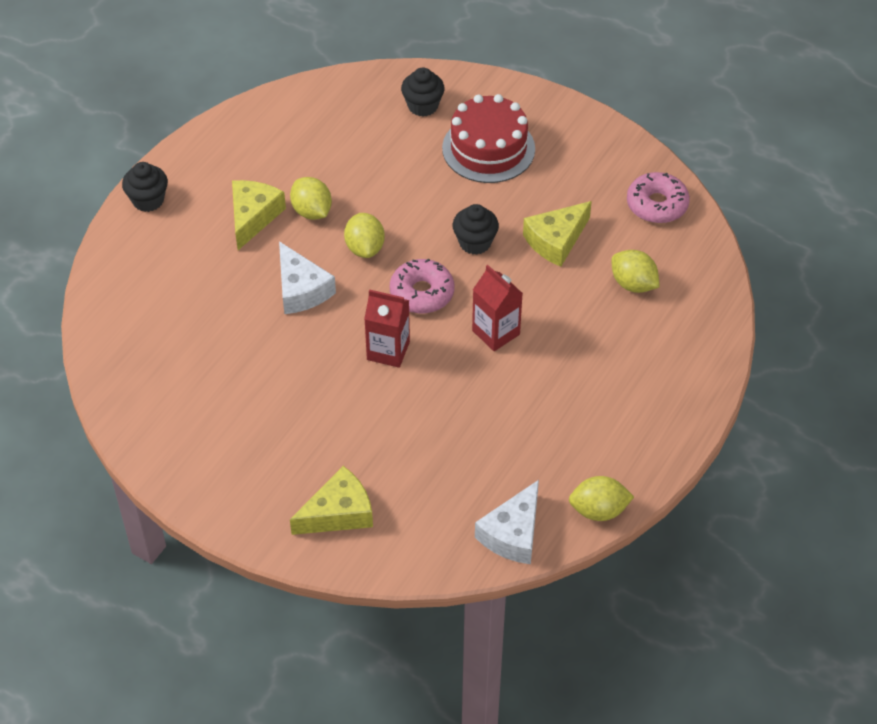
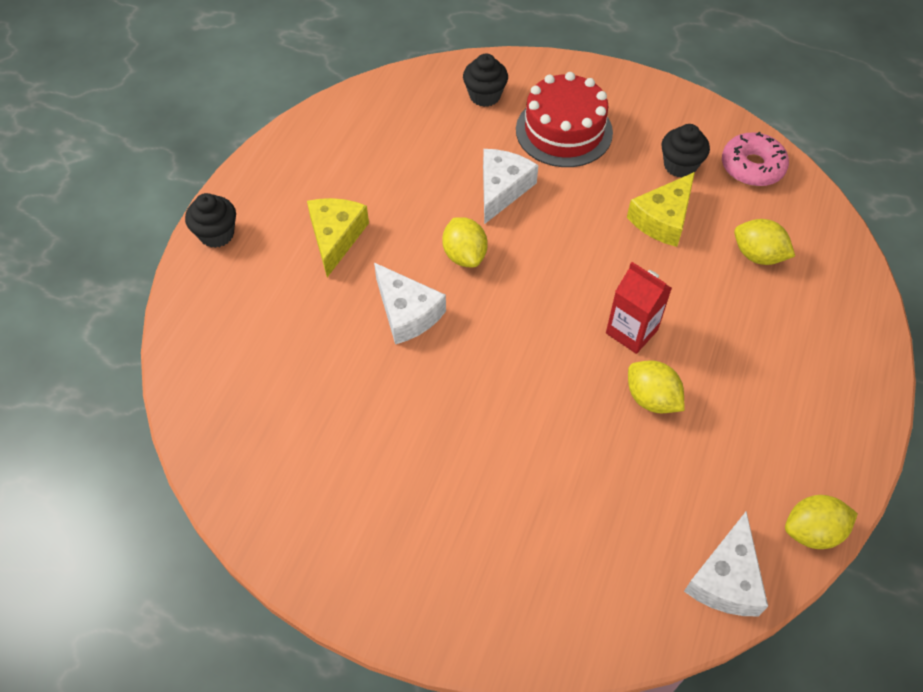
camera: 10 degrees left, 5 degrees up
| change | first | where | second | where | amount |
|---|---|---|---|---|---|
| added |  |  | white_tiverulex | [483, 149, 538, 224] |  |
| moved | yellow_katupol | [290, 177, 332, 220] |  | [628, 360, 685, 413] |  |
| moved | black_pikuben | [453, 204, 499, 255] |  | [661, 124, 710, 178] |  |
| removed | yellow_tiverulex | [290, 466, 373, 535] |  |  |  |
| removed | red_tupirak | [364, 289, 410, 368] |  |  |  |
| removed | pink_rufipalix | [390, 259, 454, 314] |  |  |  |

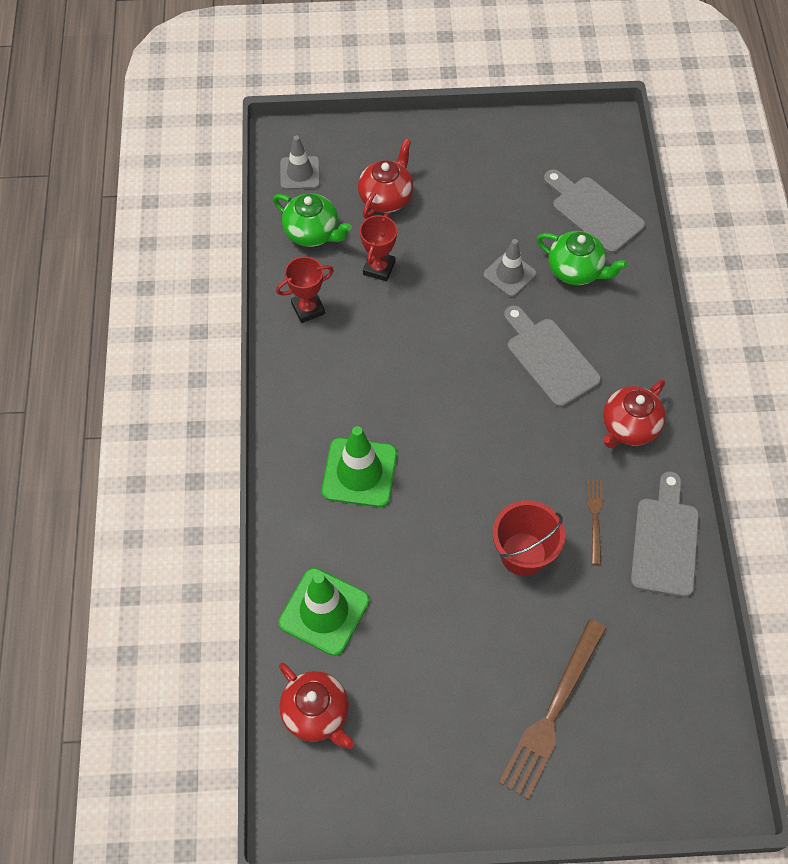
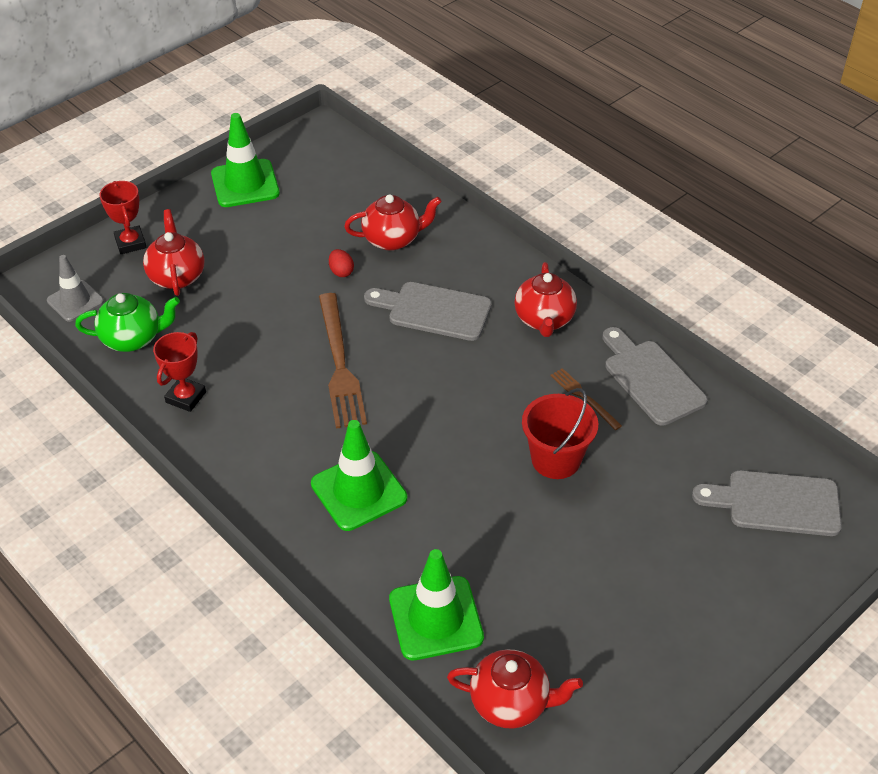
camera: 40 degrees left, 15 degrees down
| change | first | where | second | where | amount |
|---|---|---|---|---|---|
| moved | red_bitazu | [360, 213, 397, 281] |  | [99, 181, 147, 254] |  |
| added |  |  | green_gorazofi | [211, 113, 280, 207] |  |
| moved | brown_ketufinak | [499, 619, 606, 799] |  | [319, 293, 367, 429] |  |
| replaced | grey_gorazofi | [483, 239, 537, 297] | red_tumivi | [329, 249, 354, 277] |  |
| recoloured | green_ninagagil | [536, 231, 628, 285] | red_ninagagil | [344, 194, 442, 251] |  |
| moved | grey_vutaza | [544, 169, 645, 254] |  | [692, 470, 842, 536] |  |

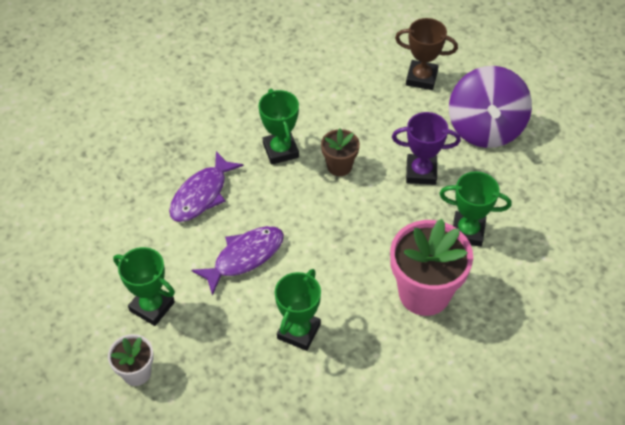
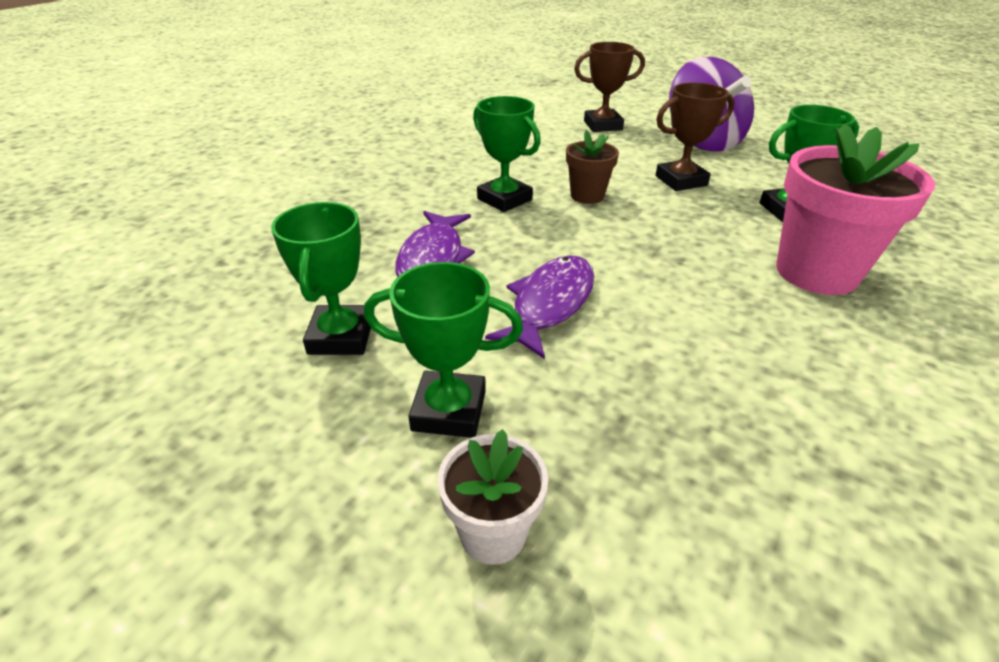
camera: 25 degrees left, 15 degrees down
| change | first | where | second | where | amount |
|---|---|---|---|---|---|
| moved | green_bitazu | [275, 269, 321, 351] |  | [271, 202, 371, 355] |  |
| recoloured | purple_bitazu | [392, 112, 461, 185] | brown_bitazu | [655, 82, 734, 191] |  |

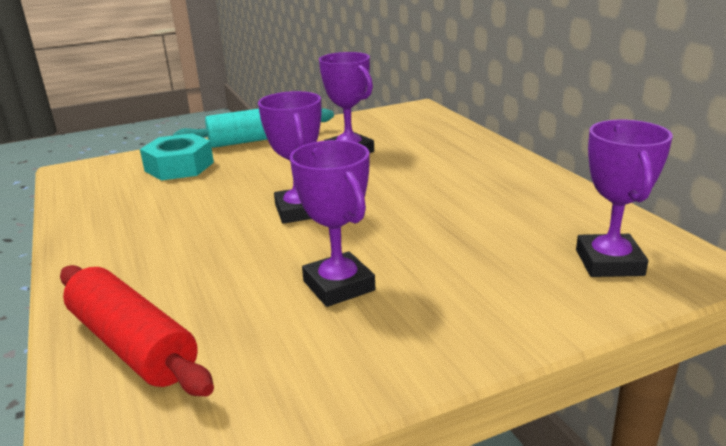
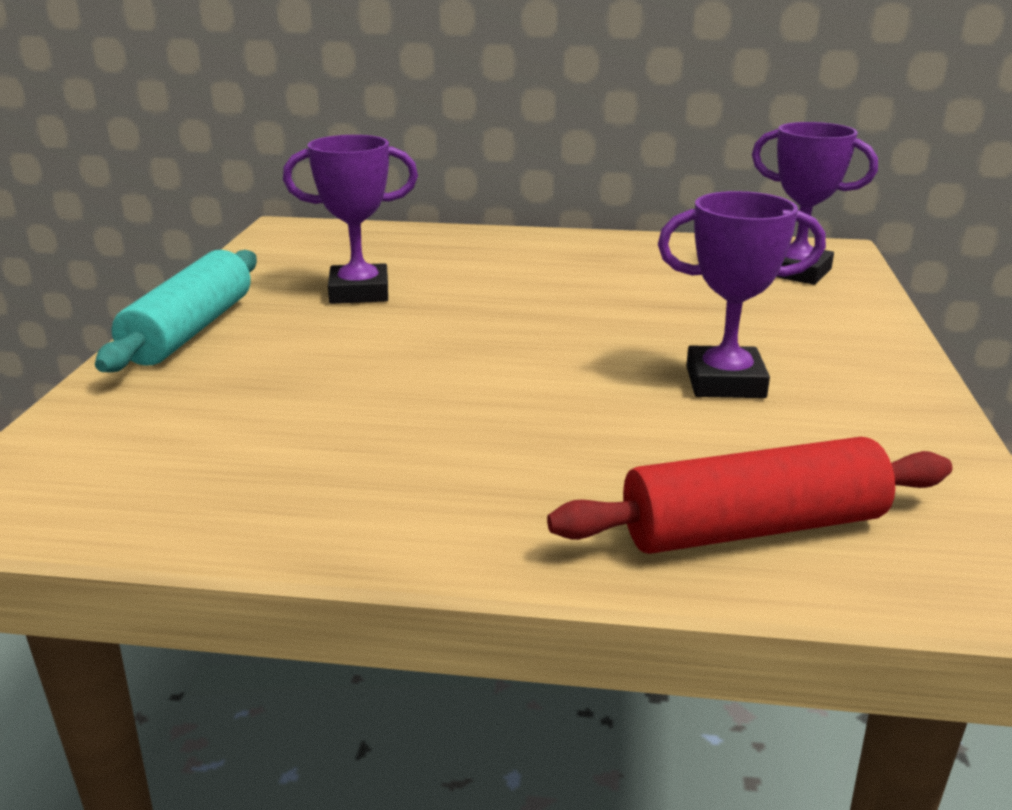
camera: 60 degrees left, 0 degrees up
| change | first | where | second | where | amount |
|---|---|---|---|---|---|
| removed | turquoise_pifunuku | [140, 133, 214, 180] |  |  |  |
| removed | purple_bitazu | [258, 91, 321, 224] |  |  |  |

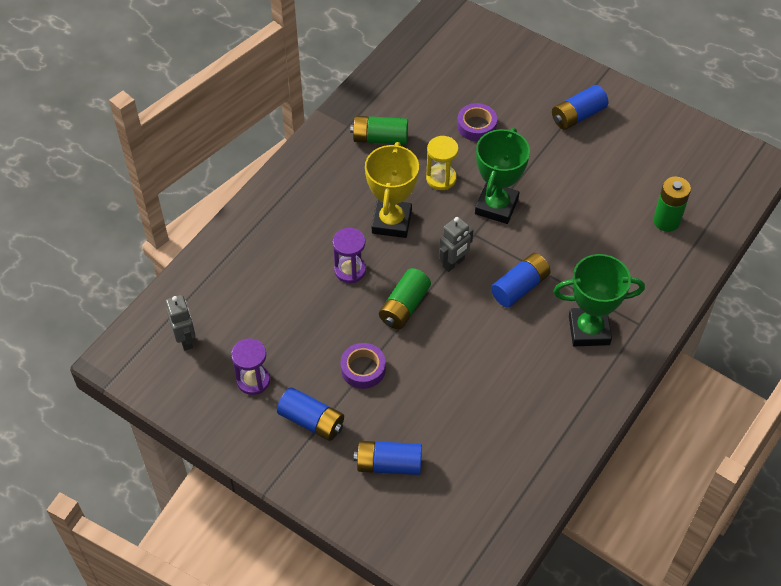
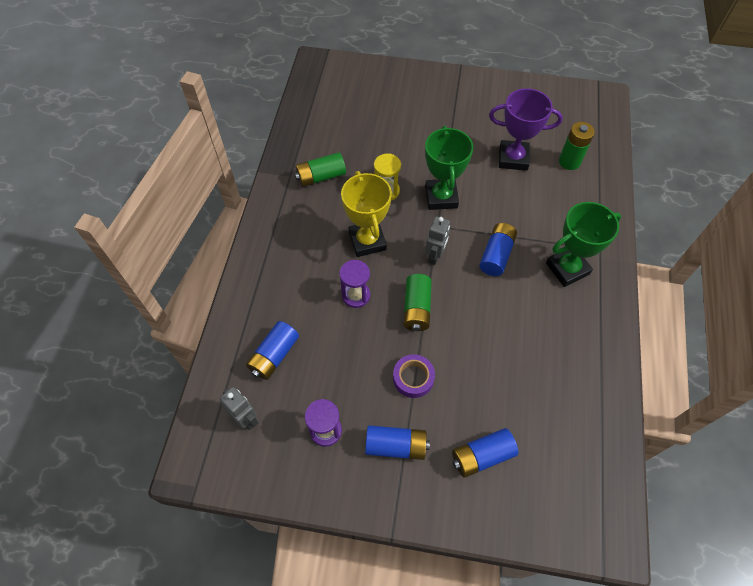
camera: 25 degrees left, 5 degrees up
| change | first | where | second | where | amount |
|---|---|---|---|---|---|
| moved | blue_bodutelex | [552, 85, 608, 130] |  | [246, 321, 299, 380] |  |
| added |  |  | purple_bitazu | [489, 88, 563, 171] |  |
| removed | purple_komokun | [457, 103, 497, 141] |  |  |  |

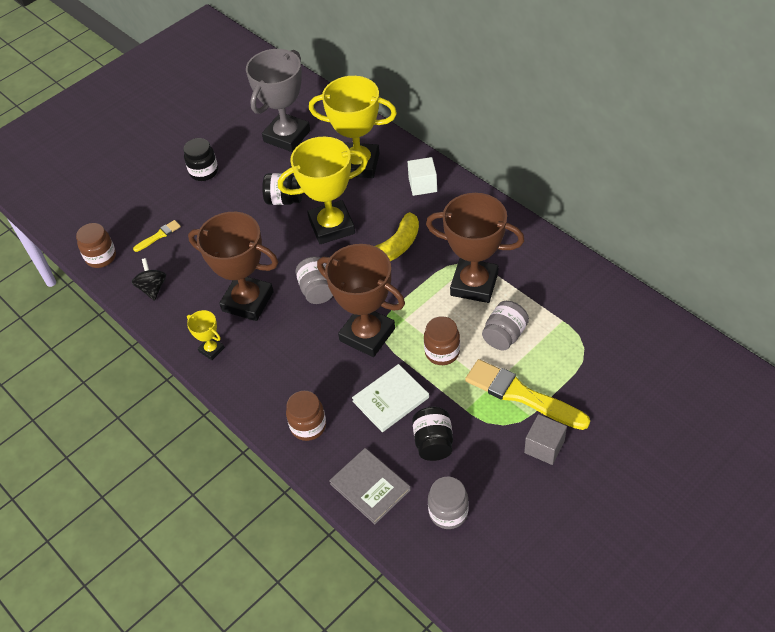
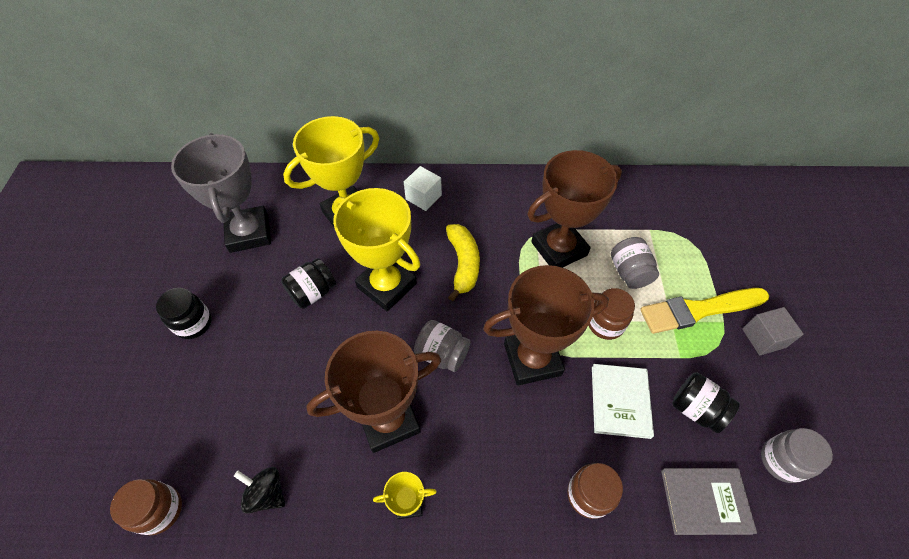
camera: 50 degrees left, 5 degrees up
| change | first | where | second | where | amount |
|---|---|---|---|---|---|
| turned | yellow_bitazu | [278, 137, 368, 244] |  | [333, 188, 420, 311] | 75 degrees counterclockwise |
| removed | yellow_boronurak | [133, 220, 181, 252] |  |  |  |

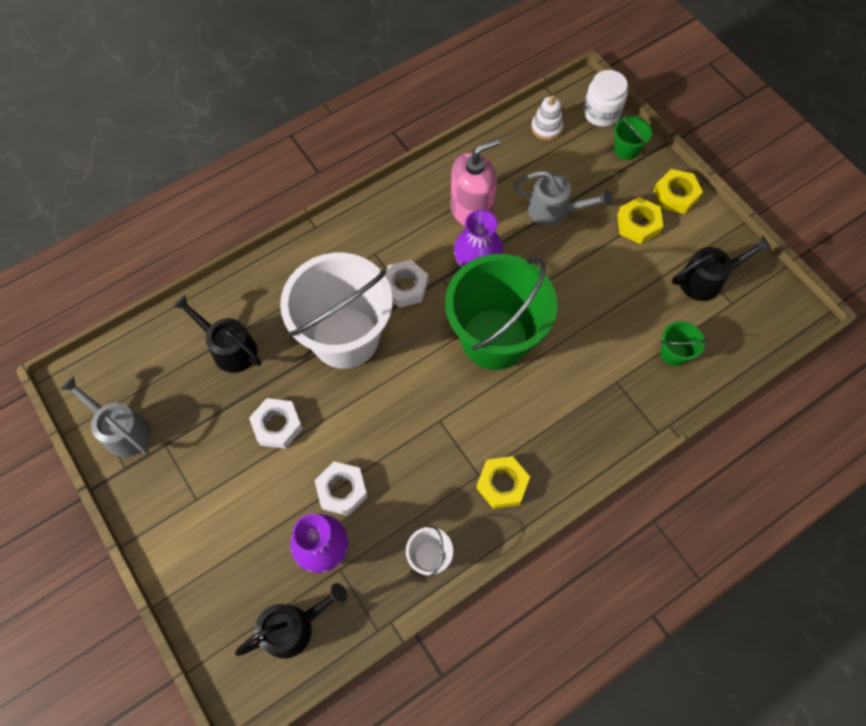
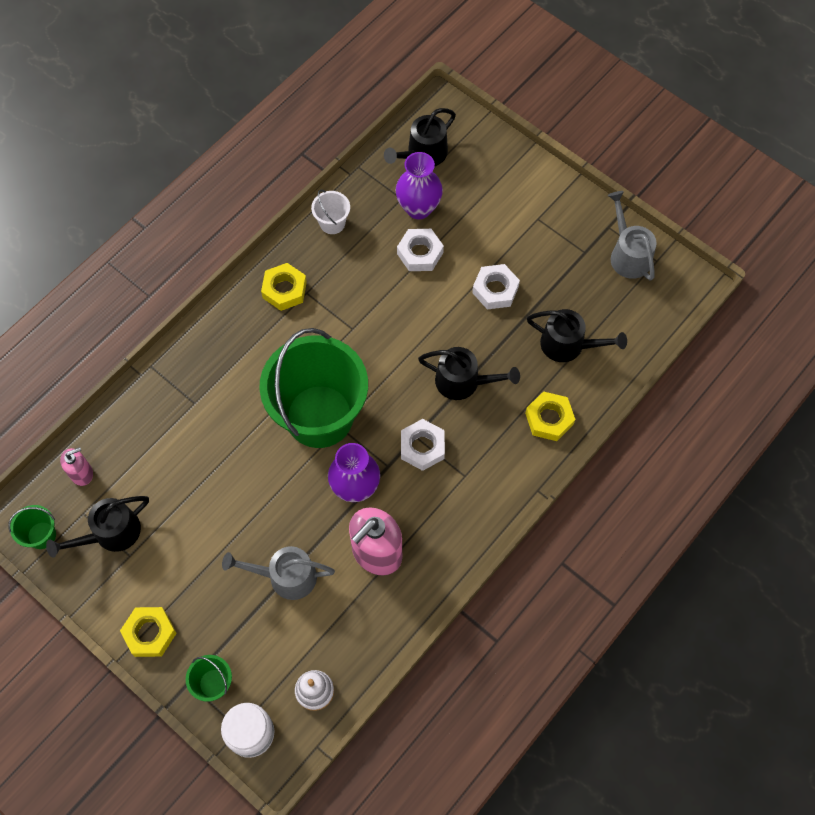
camera: 165 degrees right, 0 degrees up
| change | first | where | second | where | amount |
|---|---|---|---|---|---|
| moved | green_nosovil | [660, 321, 707, 366] |  | [8, 505, 56, 549] |  |
| added |  |  | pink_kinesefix | [60, 447, 93, 486] |  |
| replaced | white_nosovil | [280, 253, 393, 369] | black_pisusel | [418, 347, 520, 400] |  |
| moved | yellow_pifunuku | [617, 197, 663, 244] |  | [525, 391, 575, 441] |  |
| turned | grey_pisusel | [60, 376, 151, 457] |  | [608, 191, 657, 281] | 135 degrees counterclockwise |

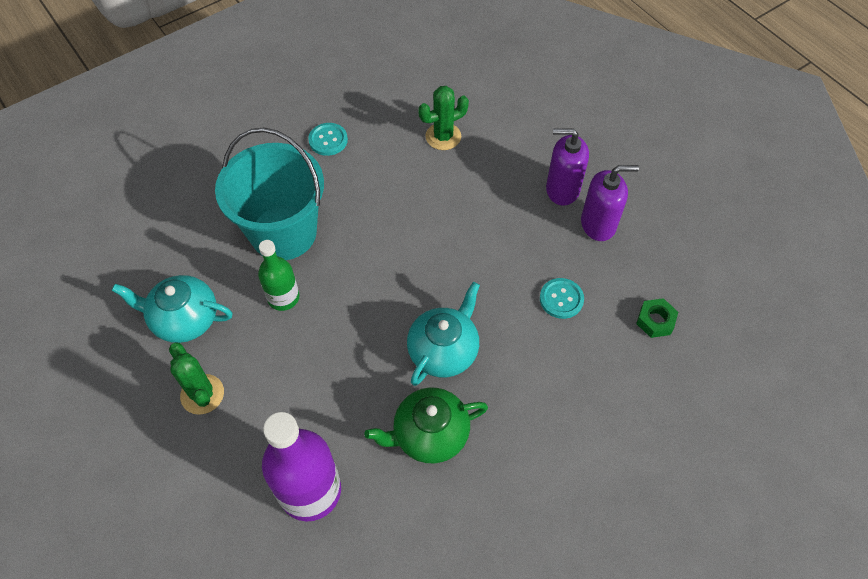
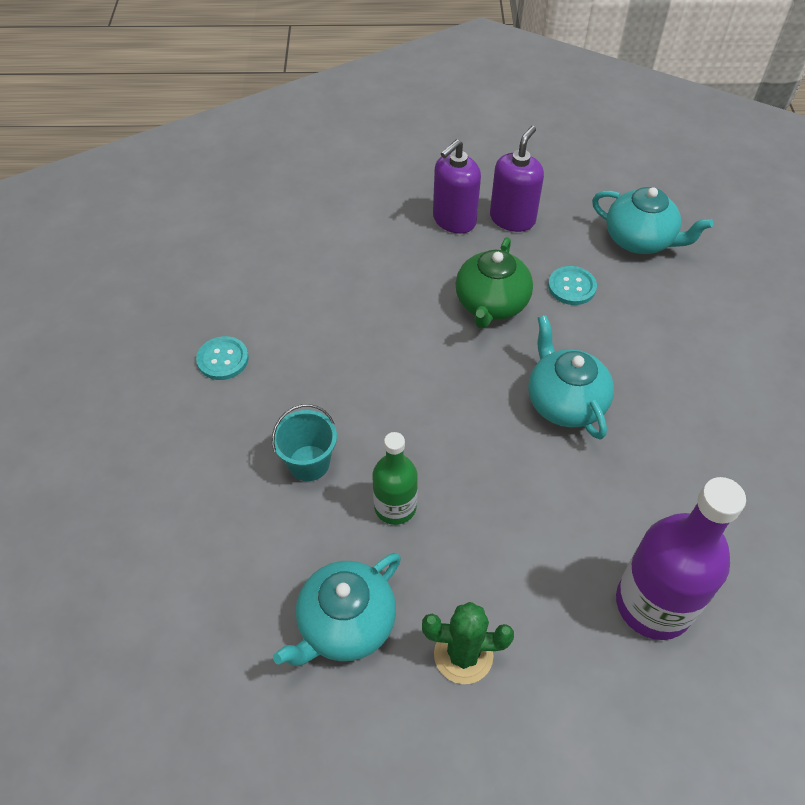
camera: 55 degrees left, 5 degrees down
| change | first | where | second | where | amount |
|---|---|---|---|---|---|
| resized | turquoise_nosovil | [215, 128, 324, 260] |  | [272, 404, 337, 481] | x0.47 |
| moved | green_ninagagil | [364, 388, 488, 463] |  | [455, 237, 533, 329] |  |
| replaced | green_pifunuku | [636, 298, 678, 338] | turquoise_ninagagil | [592, 187, 713, 254] |  |
| removed | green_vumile | [418, 86, 469, 150] |  |  |  |

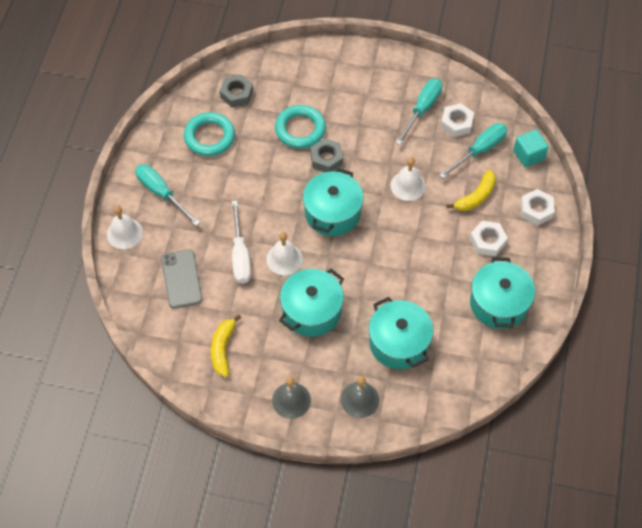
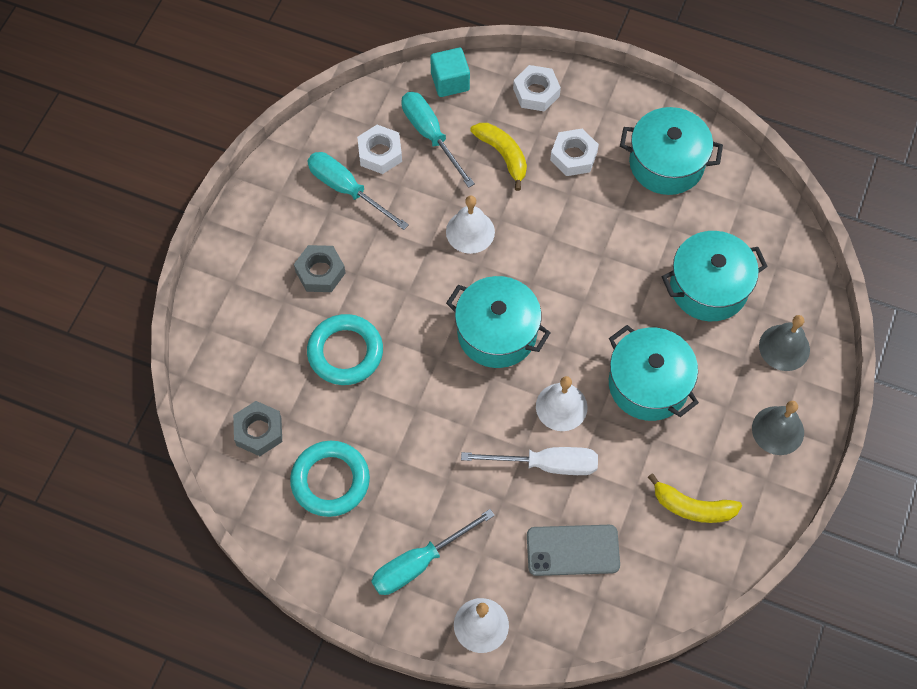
camera: 80 degrees left, 5 degrees up
| change | first | where | second | where | amount |
|---|---|---|---|---|---|
| moved | grey_pifunuku | [310, 138, 343, 172] |  | [294, 245, 345, 292] |  |

